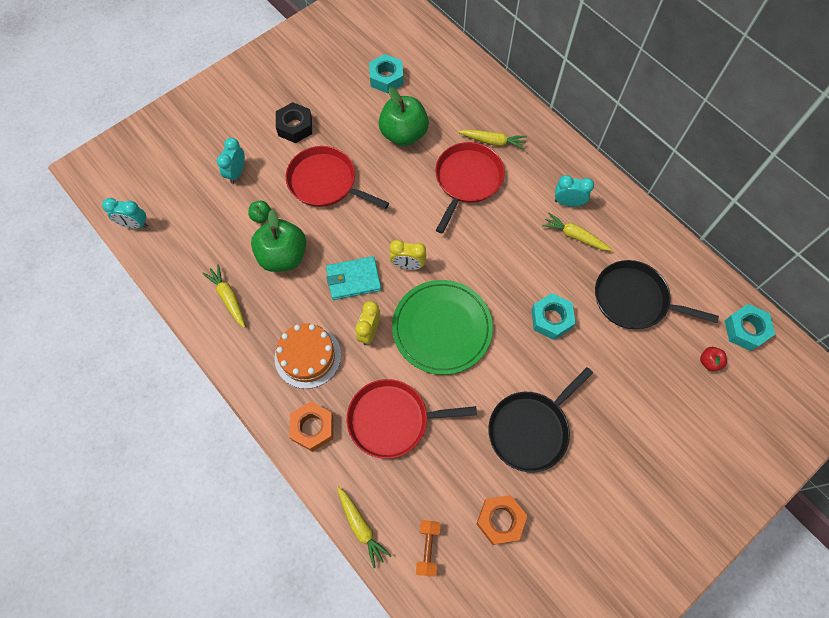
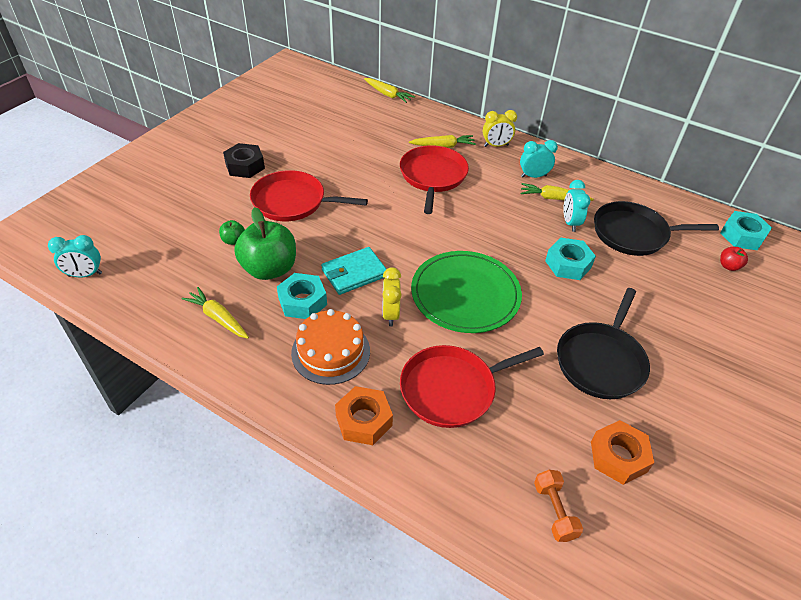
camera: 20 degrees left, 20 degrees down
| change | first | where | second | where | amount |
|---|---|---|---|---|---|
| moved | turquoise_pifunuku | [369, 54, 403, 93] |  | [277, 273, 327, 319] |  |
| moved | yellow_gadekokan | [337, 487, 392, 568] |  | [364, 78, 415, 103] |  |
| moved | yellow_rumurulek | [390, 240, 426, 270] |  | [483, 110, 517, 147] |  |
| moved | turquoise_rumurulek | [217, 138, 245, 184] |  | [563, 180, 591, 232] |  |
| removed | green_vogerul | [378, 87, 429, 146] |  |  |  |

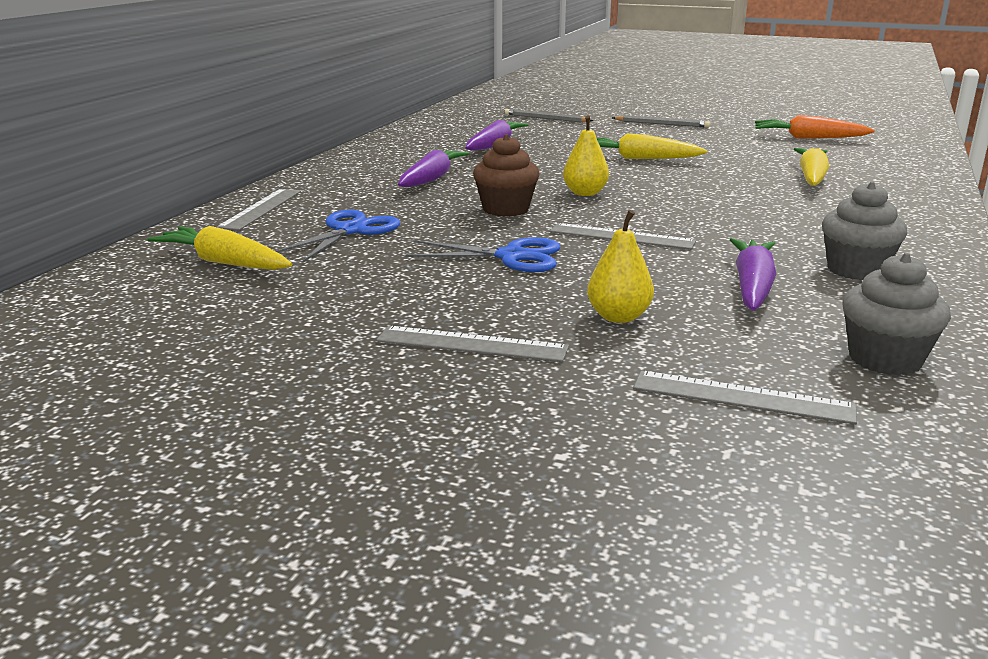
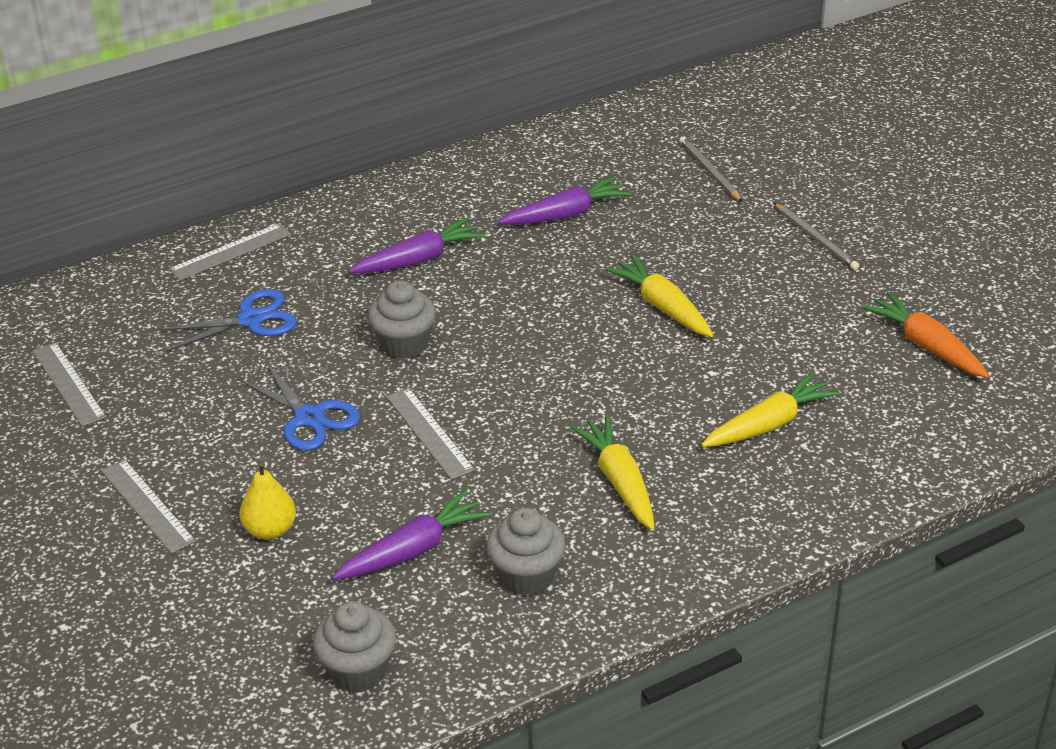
camera: 40 degrees right, 15 degrees up
| change | first | where | second | where | amount |
|---|---|---|---|---|---|
| moved | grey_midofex | [633, 371, 857, 425] |  | [33, 342, 106, 427] |  |
| recoloured | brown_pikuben | [473, 134, 539, 217] | grey_pikuben | [368, 281, 436, 359] |  |
| moved | yellow_gadekokan | [147, 226, 292, 270] |  | [570, 416, 655, 530] |  |
| removed | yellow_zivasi | [563, 116, 609, 196] |  |  |  |

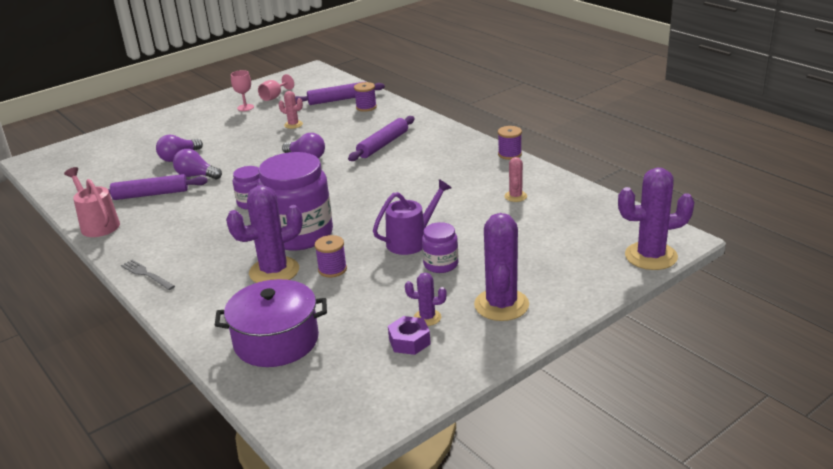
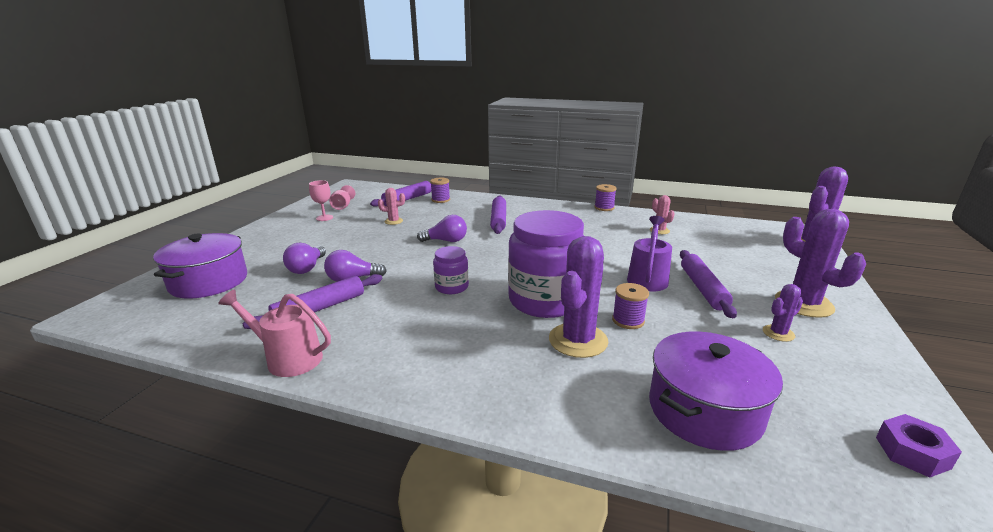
camera: 35 degrees left, 5 degrees down
| change | first | where | second | where | amount |
|---|---|---|---|---|---|
| added |  |  | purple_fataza | [153, 233, 247, 299] |  |
| replaced | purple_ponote | [422, 222, 458, 273] | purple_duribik | [680, 250, 737, 318] |  |
| moved | purple_pifunuku | [388, 316, 431, 355] |  | [876, 414, 962, 478] |  |
| removed | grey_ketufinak | [121, 260, 175, 290] |  |  |  |

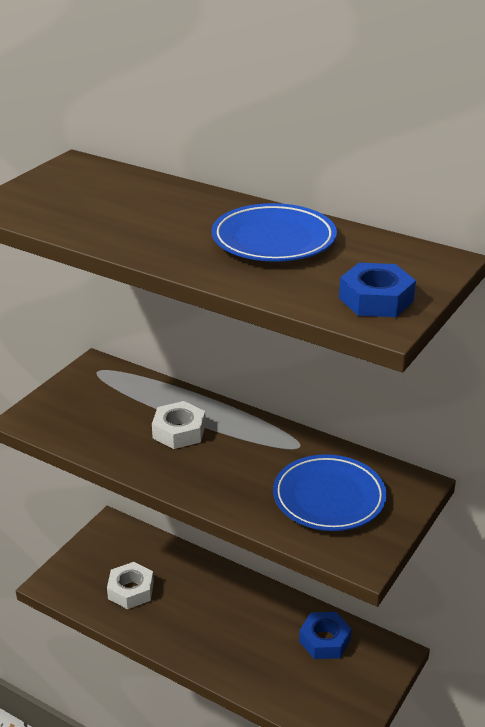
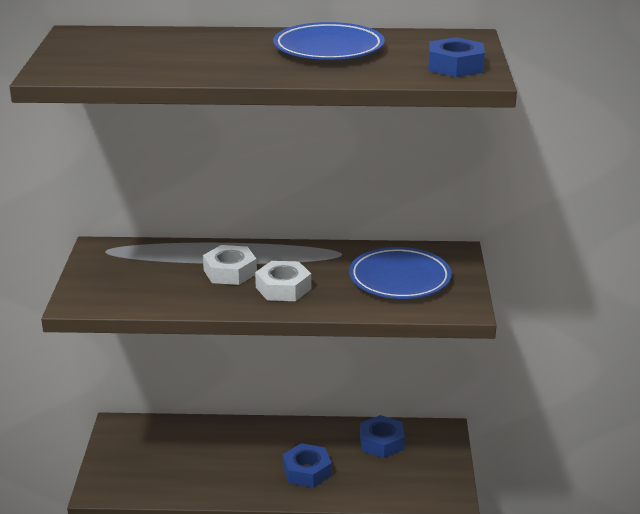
camera: 30 degrees left, 5 degrees down
| change | first | where | second | where | amount |
|---|---|---|---|---|---|
| moved | white_pifunuku | [107, 562, 154, 609] |  | [255, 261, 311, 301] |  |
| added |  |  | blue_pifunuku | [283, 443, 332, 488] |  |

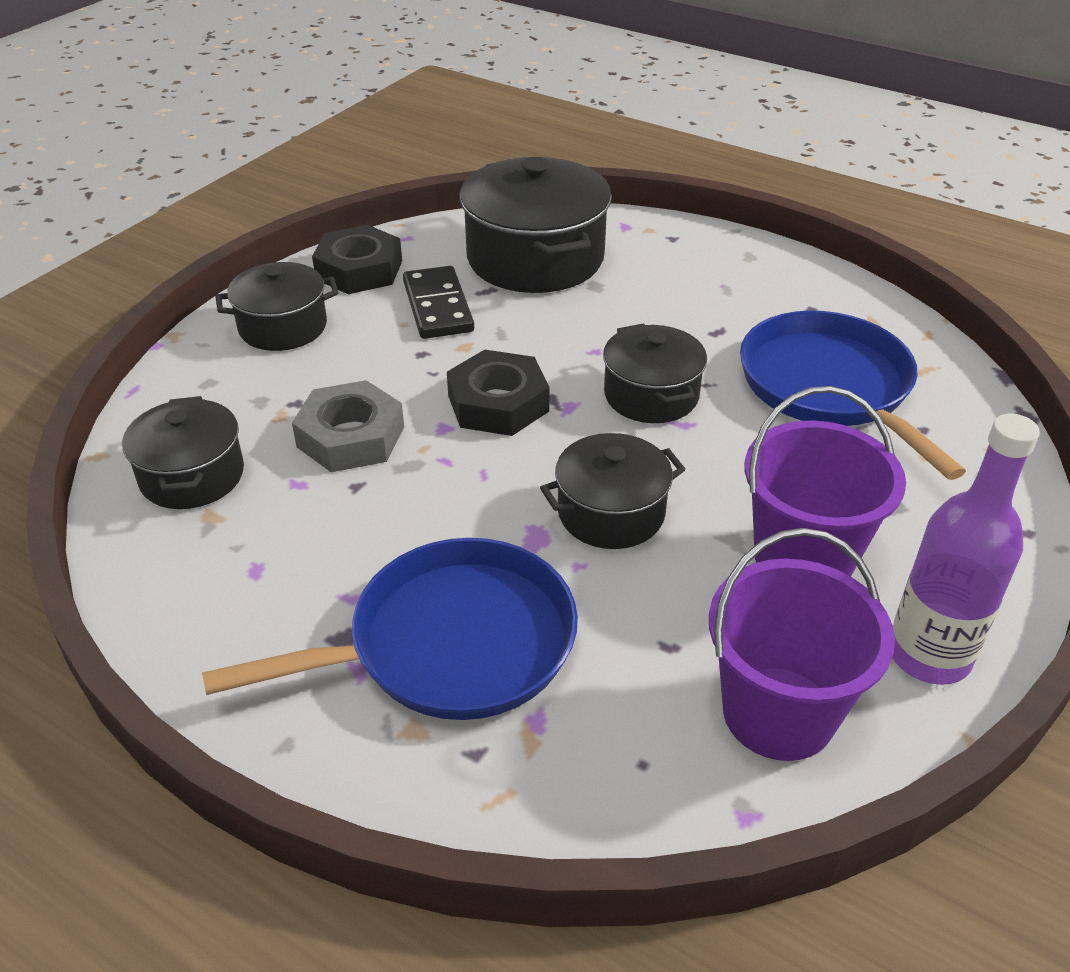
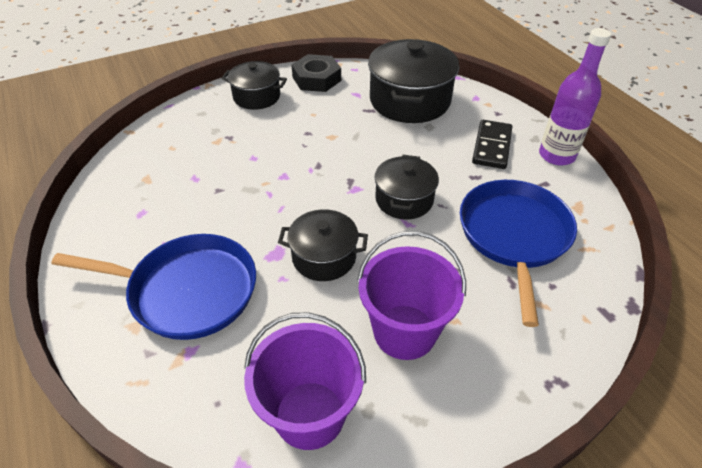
camera: 30 degrees right, 5 degrees up
| change | first | where | second | where | amount |
|---|---|---|---|---|---|
| moved | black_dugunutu | [403, 266, 474, 339] |  | [472, 120, 512, 169] |  |
| moved | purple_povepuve | [892, 414, 1040, 685] |  | [539, 28, 611, 165] |  |
| removed | black_fataza | [122, 396, 244, 509] |  |  |  |
| removed | grey_pifunuku | [292, 380, 404, 472] |  |  |  |
| removed | black_pifunuku | [447, 350, 550, 436] |  |  |  |

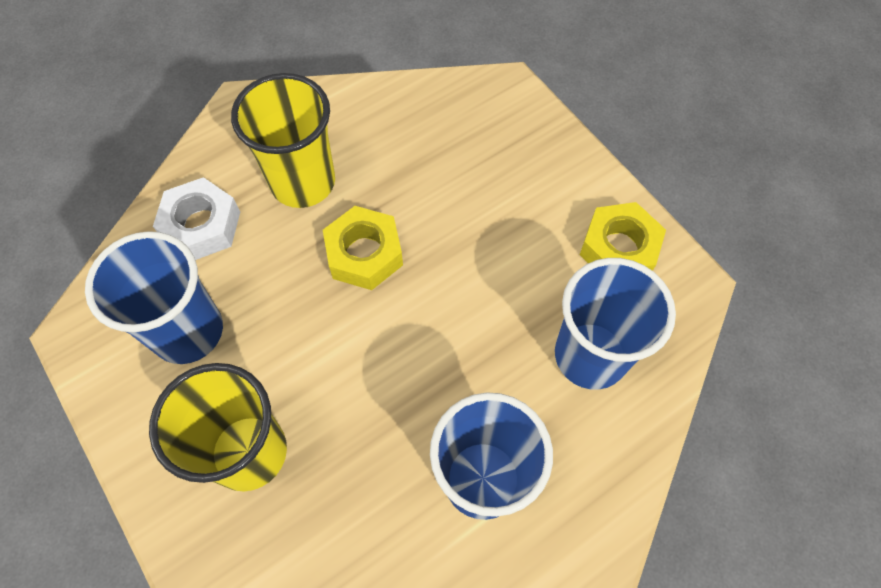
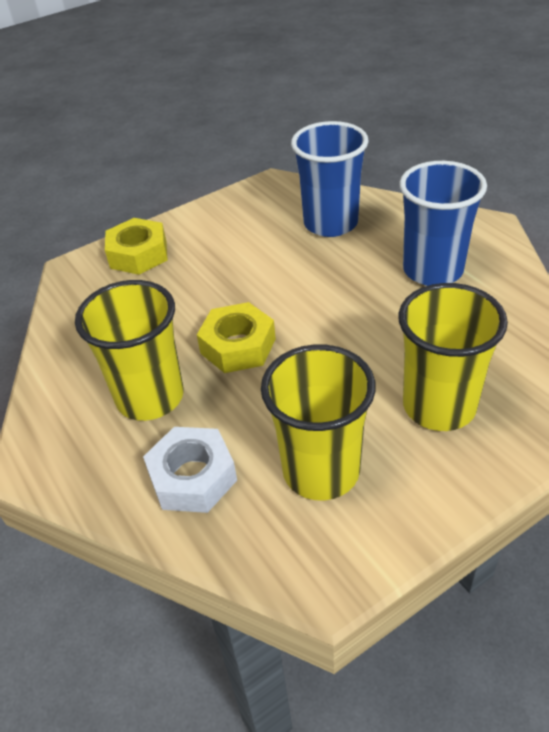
camera: 85 degrees left, 20 degrees down
| change | first | where | second | where | amount |
|---|---|---|---|---|---|
| moved | yellow_pifunuku | [580, 202, 666, 271] |  | [105, 218, 168, 275] |  |
| recoloured | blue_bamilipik | [85, 231, 223, 364] | yellow_bamilipik | [261, 344, 376, 501] |  |

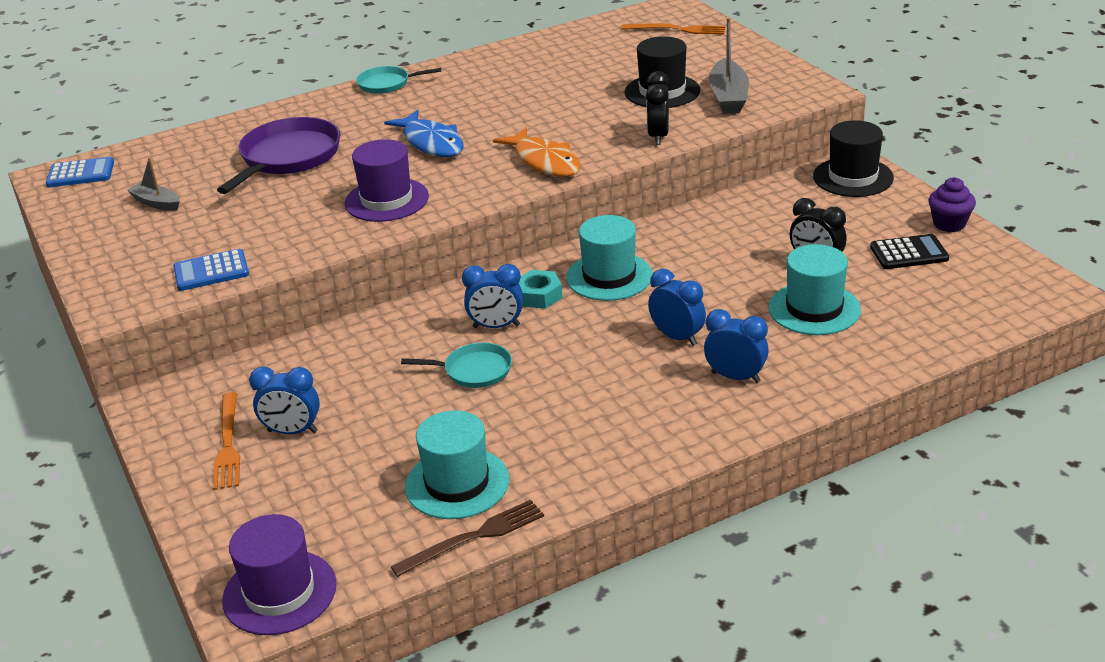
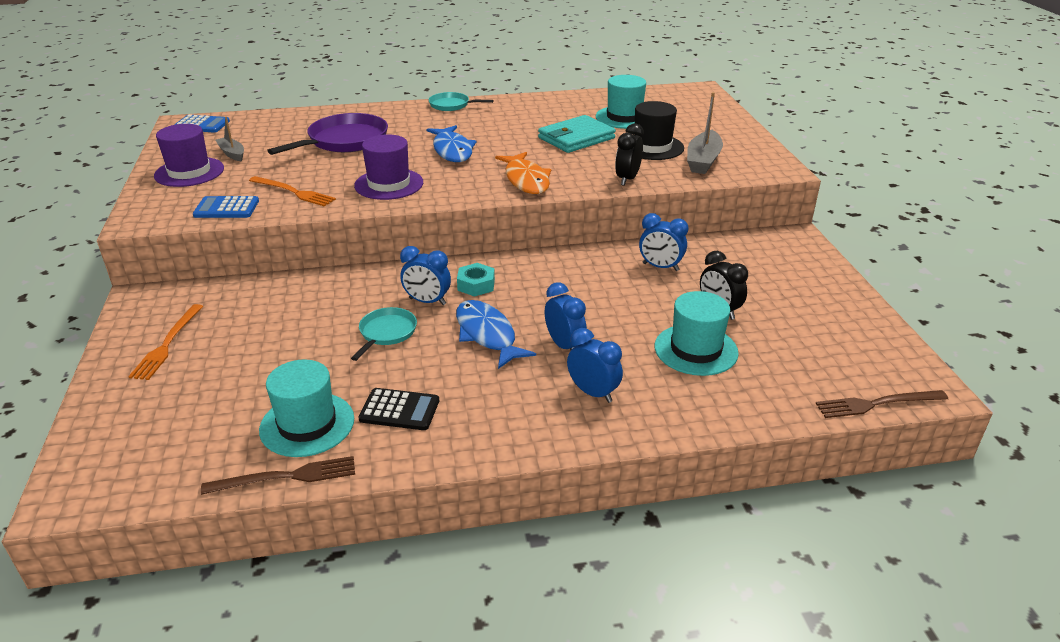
camera: 15 degrees right, 0 degrees up
| change | first | where | second | where | amount |
|---|---|---|---|---|---|
| moved | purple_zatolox | [222, 514, 337, 635] |  | [154, 124, 224, 187] |  |
| moved | orange_ketufinak | [622, 23, 725, 35] |  | [249, 176, 336, 207] |  |
| turned | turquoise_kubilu | [401, 342, 512, 388] |  | [351, 307, 417, 361] | 90 degrees counterclockwise |
| moved | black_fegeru | [870, 234, 949, 269] |  | [359, 388, 439, 430] |  |
| added |  |  | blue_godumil | [456, 300, 536, 369] |  |
| added |  |  | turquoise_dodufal | [538, 115, 616, 153] |  |
| moved | turquoise_zatolox | [566, 215, 653, 301] |  | [596, 75, 646, 129] |  |
| moved | blue_rumurulek | [249, 367, 320, 434] |  | [639, 213, 689, 271] |  |
| added |  |  | brown_ketufinak | [815, 390, 948, 418] |  |
| removed | black_zatolox | [813, 120, 894, 197] |  |  |  |
| removed | purple_pikuben | [929, 177, 976, 232] |  |  |  |

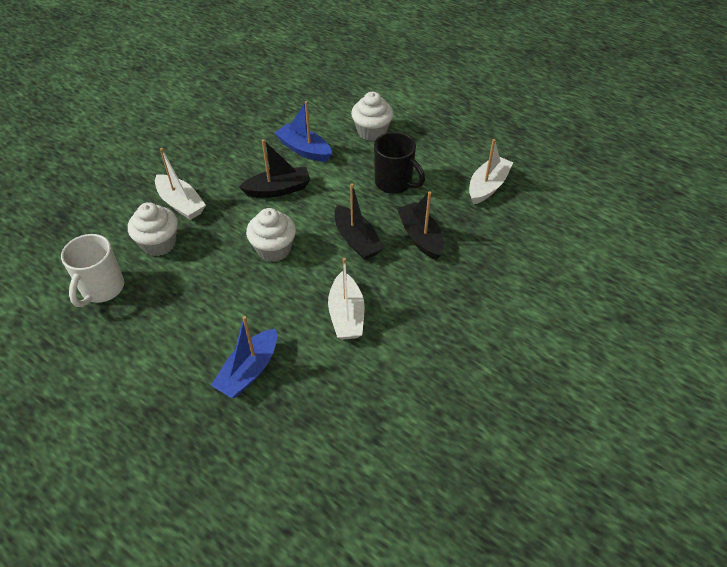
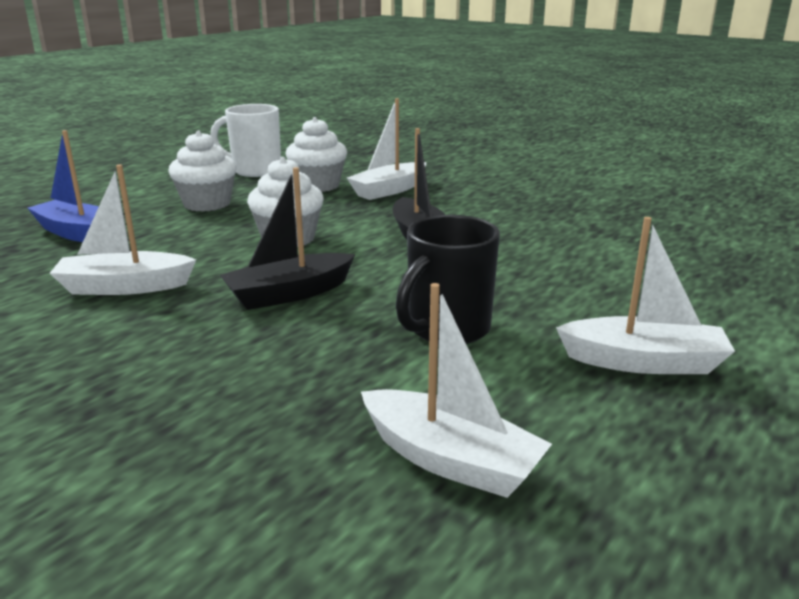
camera: 90 degrees right, 25 degrees down
| change | first | where | second | where | amount |
|---|---|---|---|---|---|
| moved | white_pikuben | [351, 92, 393, 141] |  | [168, 131, 237, 212] |  |
| added |  |  | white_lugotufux | [556, 217, 735, 374] |  |
| removed | blue_lugotufux | [275, 101, 332, 162] |  |  |  |
| removed | black_lugotufux | [397, 191, 444, 260] |  |  |  |

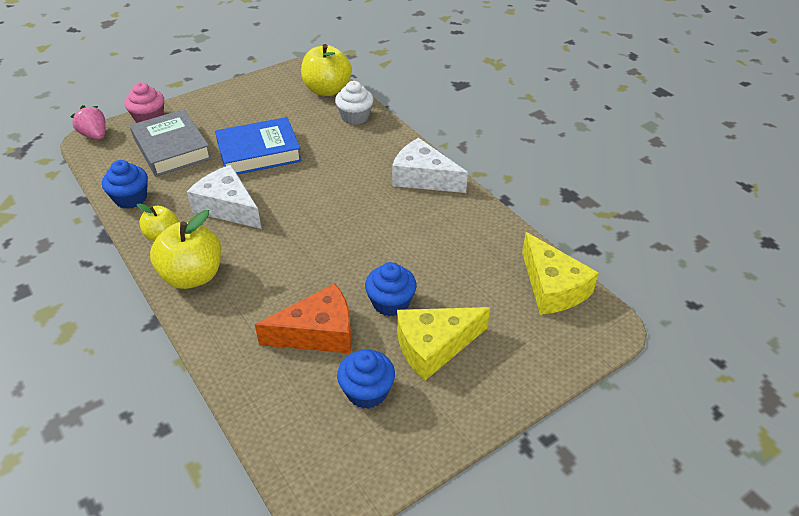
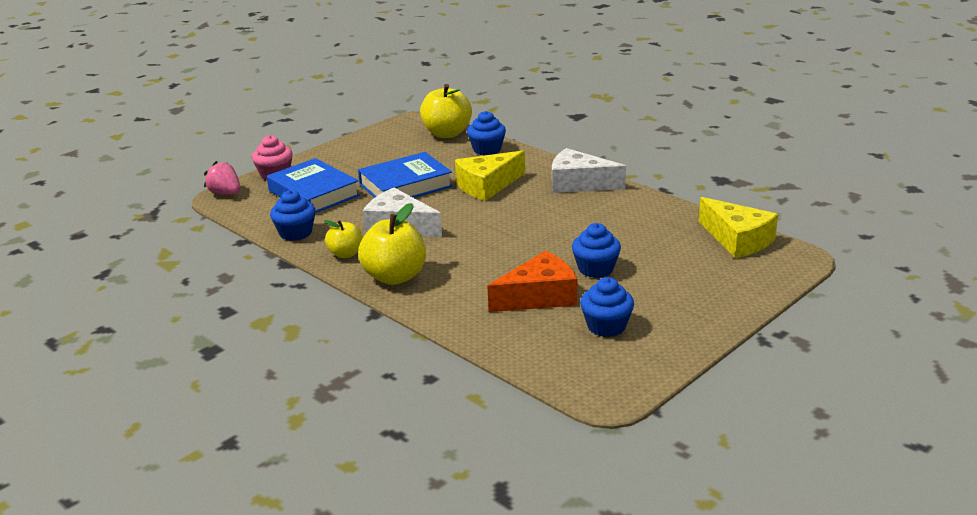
camera: 10 degrees left, 15 degrees down
| change | first | where | second | where | amount |
|---|---|---|---|---|---|
| recoloured | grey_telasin | [130, 109, 212, 177] | blue_telasin | [267, 158, 360, 213] |  |
| moved | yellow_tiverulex | [397, 307, 490, 381] |  | [455, 151, 525, 201] |  |
| recoloured | white_pikuben | [335, 81, 374, 125] | blue_pikuben | [467, 111, 506, 155] |  |

